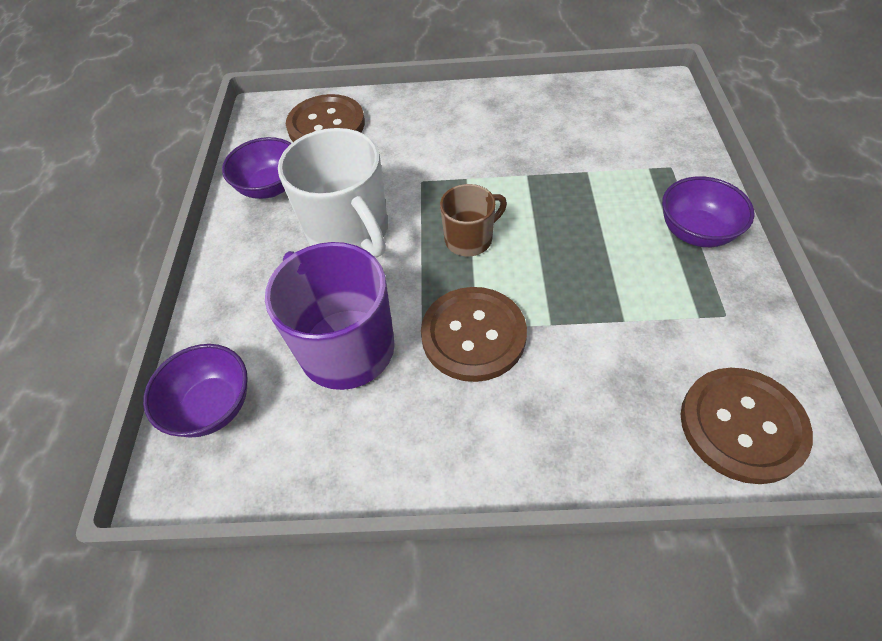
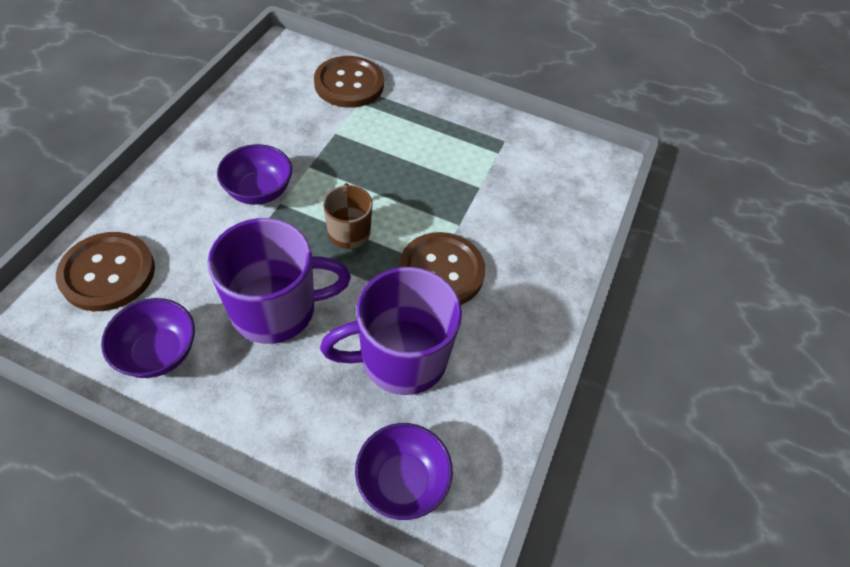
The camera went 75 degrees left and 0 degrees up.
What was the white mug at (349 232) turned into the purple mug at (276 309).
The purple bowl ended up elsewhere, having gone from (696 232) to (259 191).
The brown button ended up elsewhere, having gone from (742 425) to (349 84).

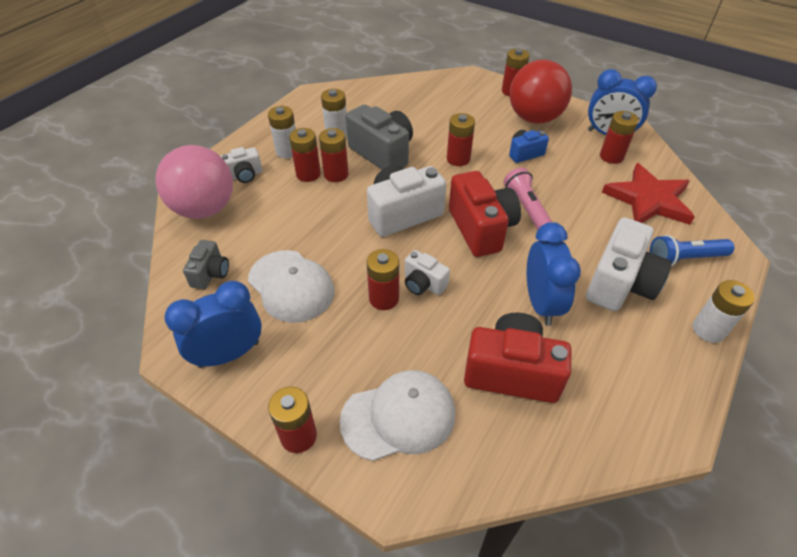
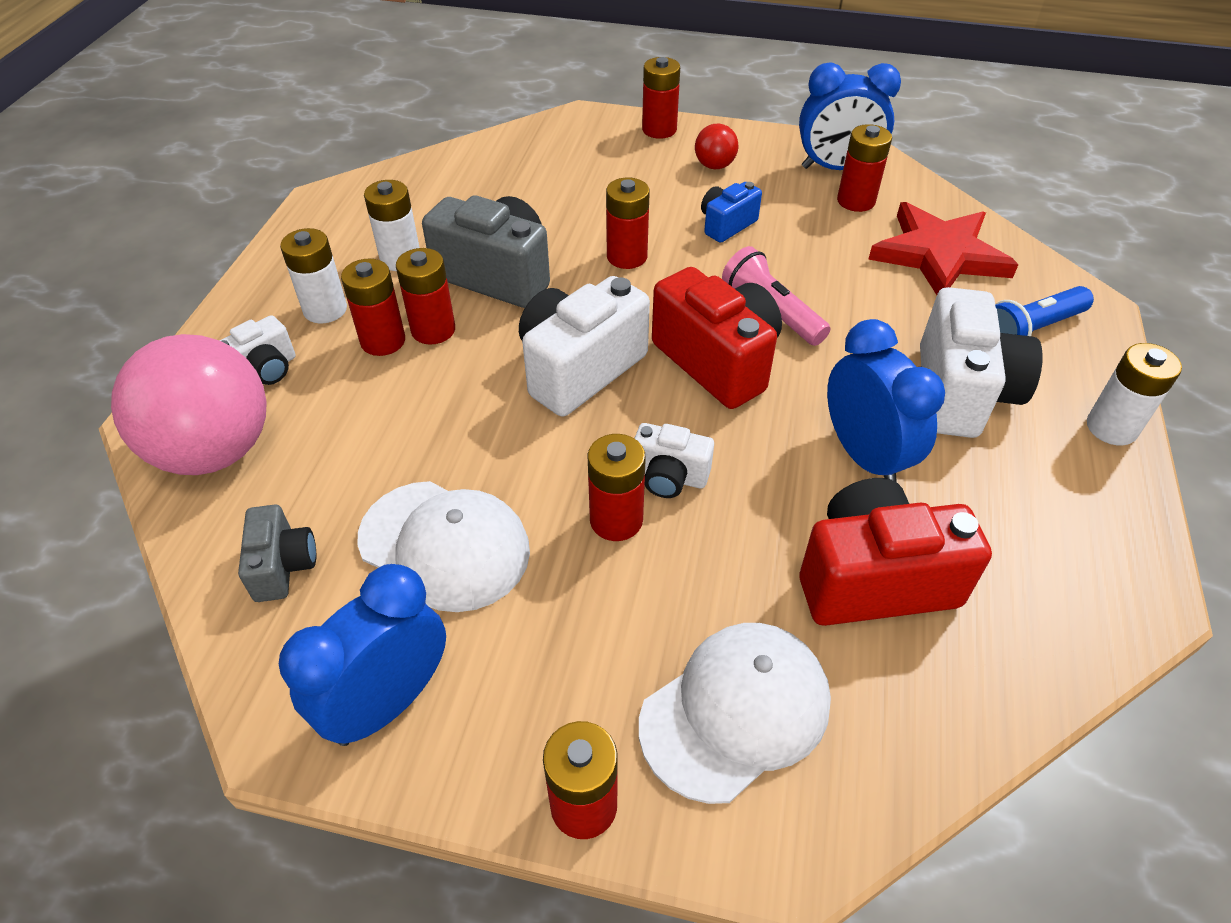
The camera went 20 degrees left and 0 degrees up.
The size of the red ball at (534 118) changed by a factor of 0.44.

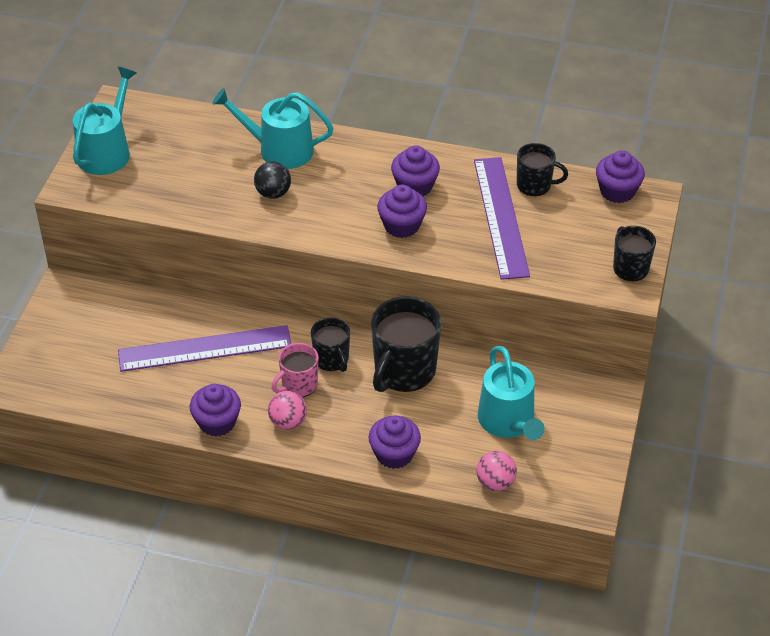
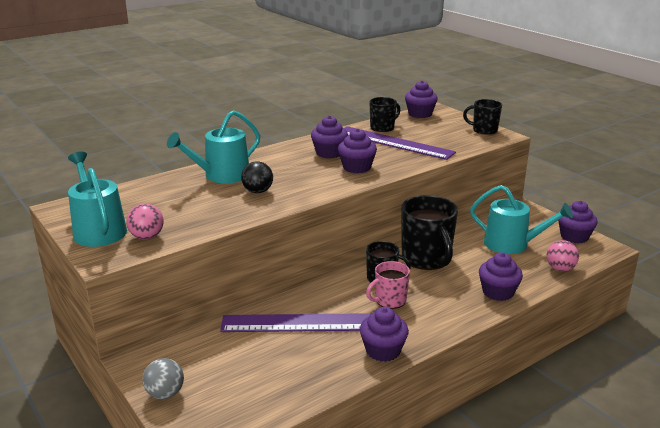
The camera went 50 degrees left and 20 degrees down.
The pink ball ended up elsewhere, having gone from (288 422) to (147 237).
The second view gained the grey ball at (165 394).
The purple ruler at (205 348) ended up facing another way, 60 degrees clockwise from before.
The pink mug at (298 385) ended up facing another way, 60 degrees clockwise from before.
The second view gained the purple cupcake at (574 236).

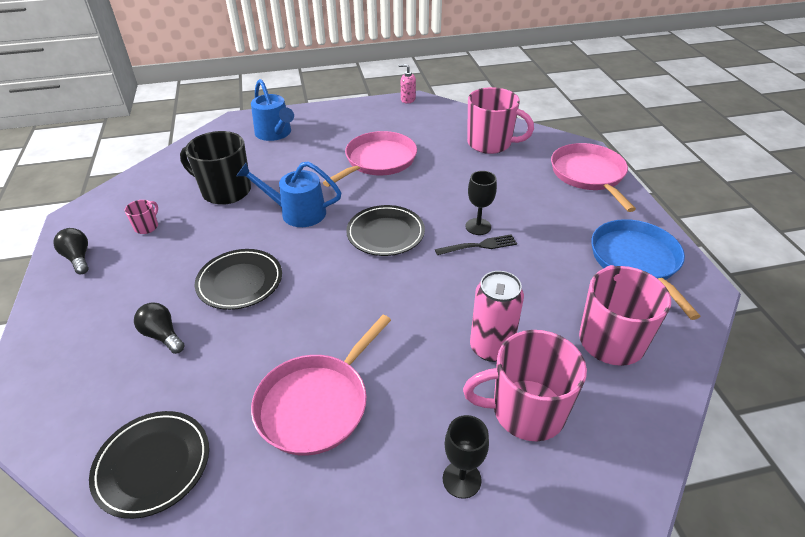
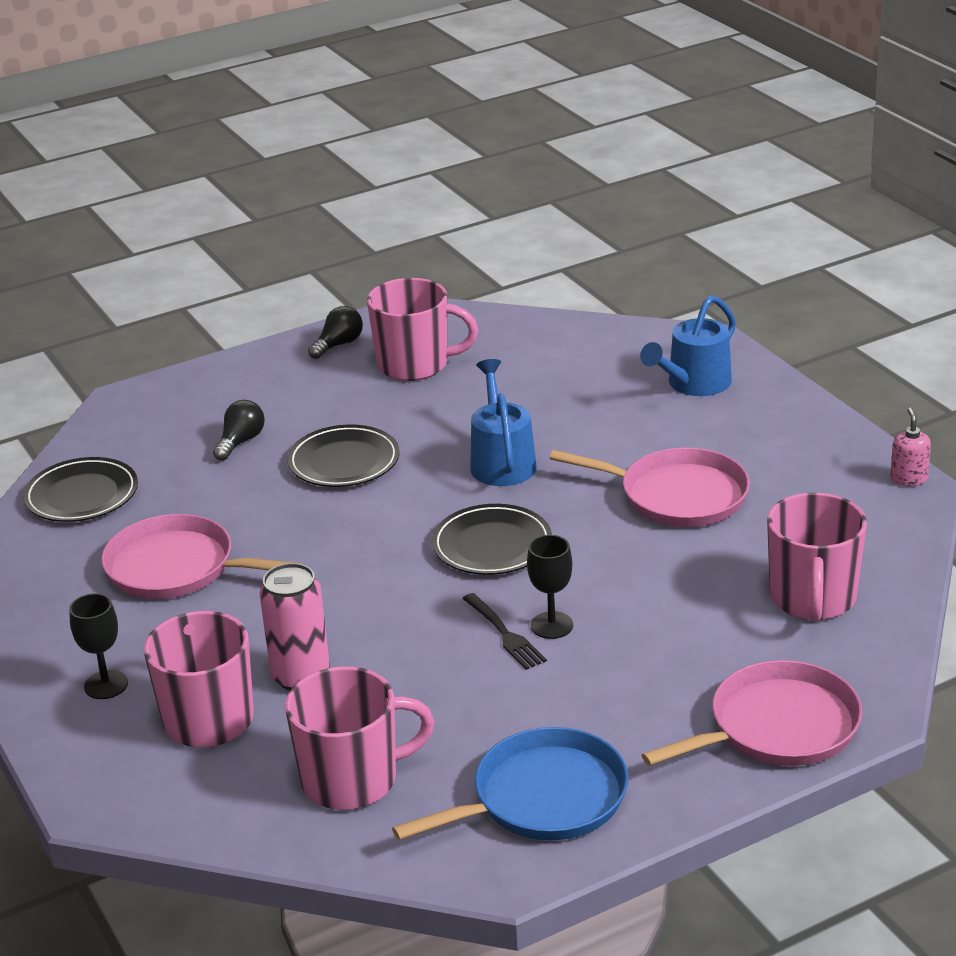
The camera went 75 degrees right and 10 degrees down.
The size of the pink mug at (147 227) changed by a factor of 2.26.
The second view lost the black mug at (225 191).

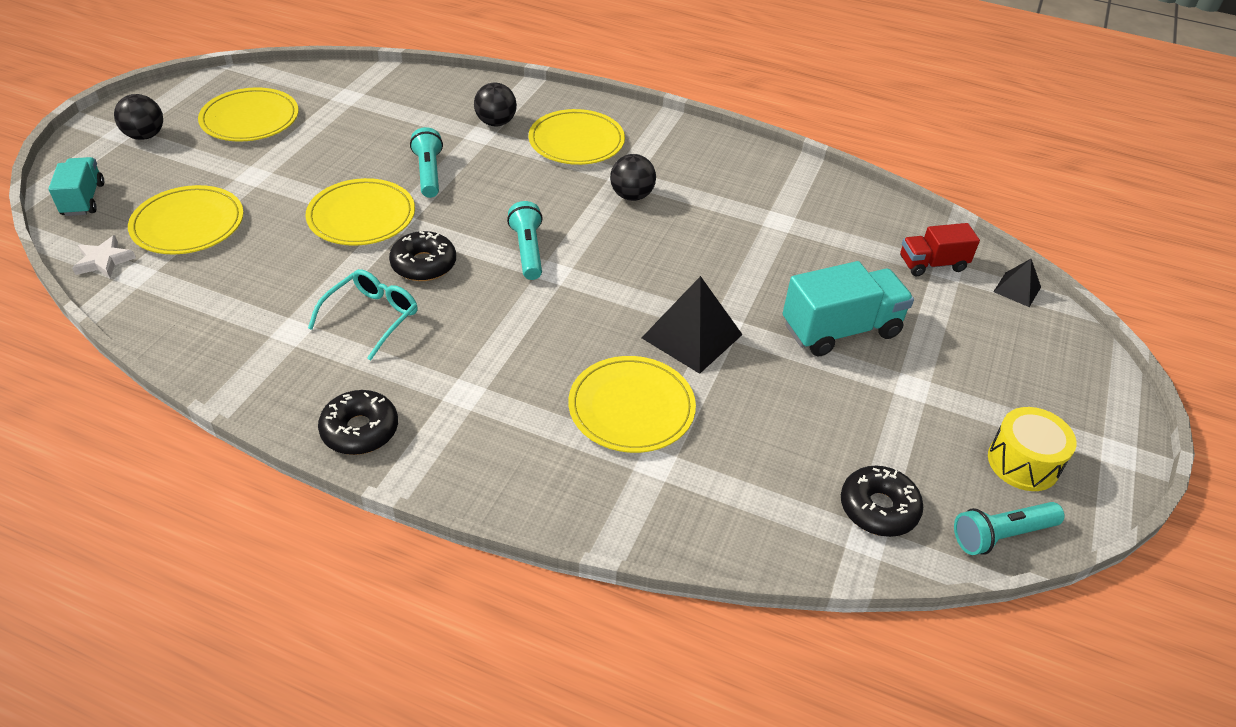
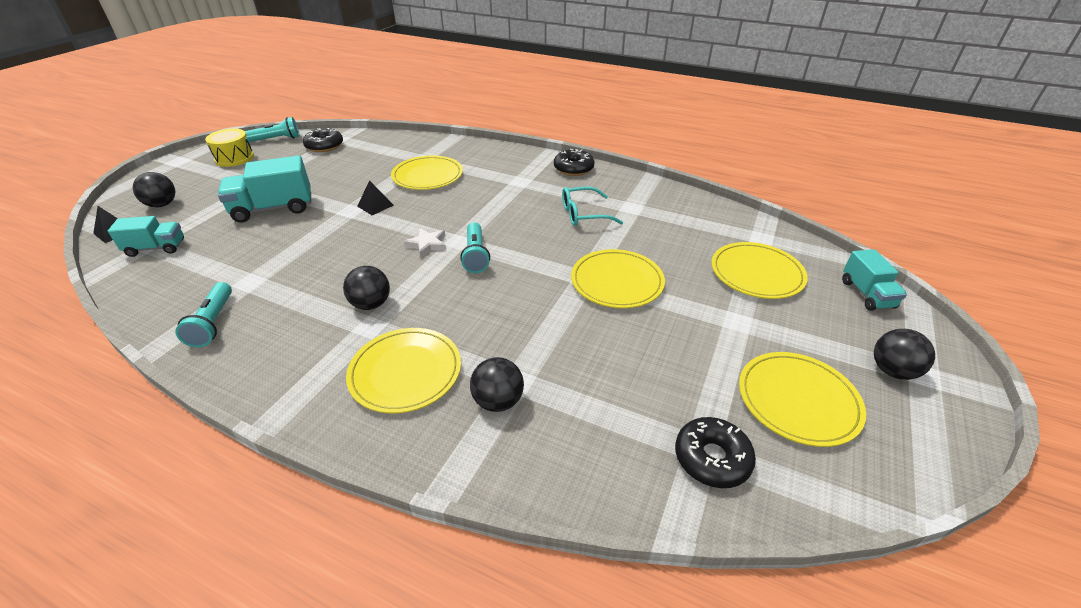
The camera went 175 degrees left and 5 degrees down.
What was the red truck at (932 264) turned into the turquoise truck at (156 248).
The second view gained the black ball at (162 205).
The turquoise flashlight ended up elsewhere, having gone from (429 173) to (213 323).
The size of the black pyramid at (692 336) changed by a factor of 0.55.
The white star ended up elsewhere, having gone from (104 261) to (427 244).
The turquoise glasses at (371 317) ended up facing another way, 45 degrees clockwise from before.
The black donut ended up elsewhere, having gone from (424 264) to (712 458).

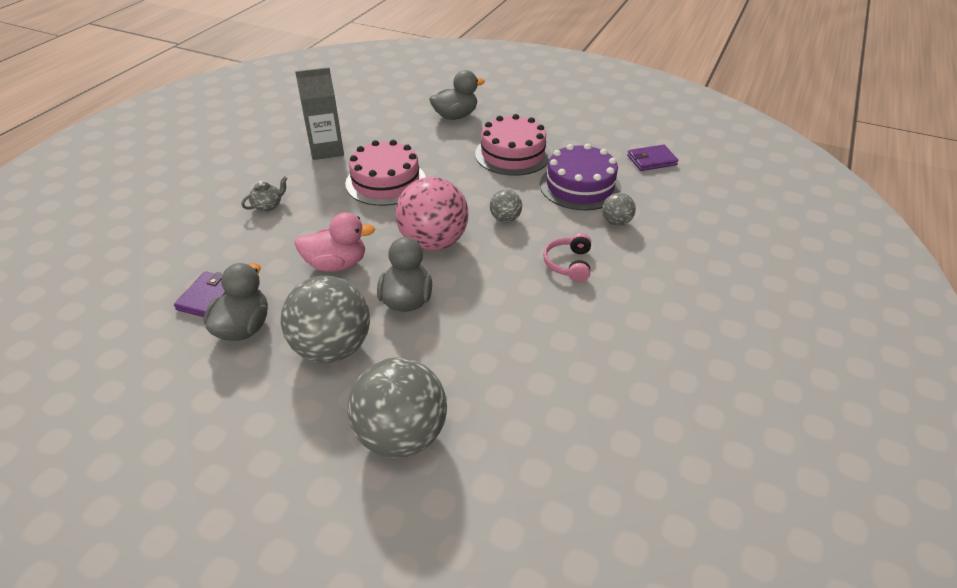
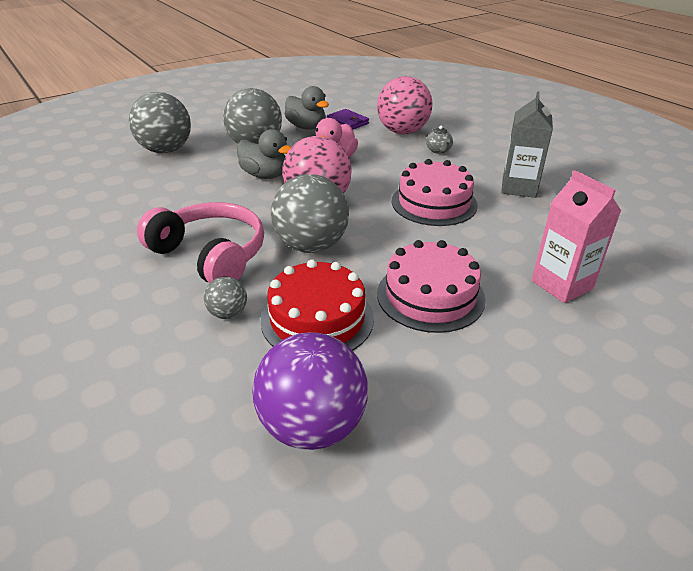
The camera went 120 degrees right and 5 degrees down.
The size of the pink headphones at (568 264) changed by a factor of 2.01.
Where the purple wallet stood at (651 160), the purple ball came to stand at (312 426).
What was the purple cake at (580 186) turned into the red cake at (317 319).
The size of the grey ball at (505 219) changed by a factor of 2.10.
The second view gained the pink ball at (402 131).
Where the grey duck stood at (455 116), the pink carton came to stand at (562 285).

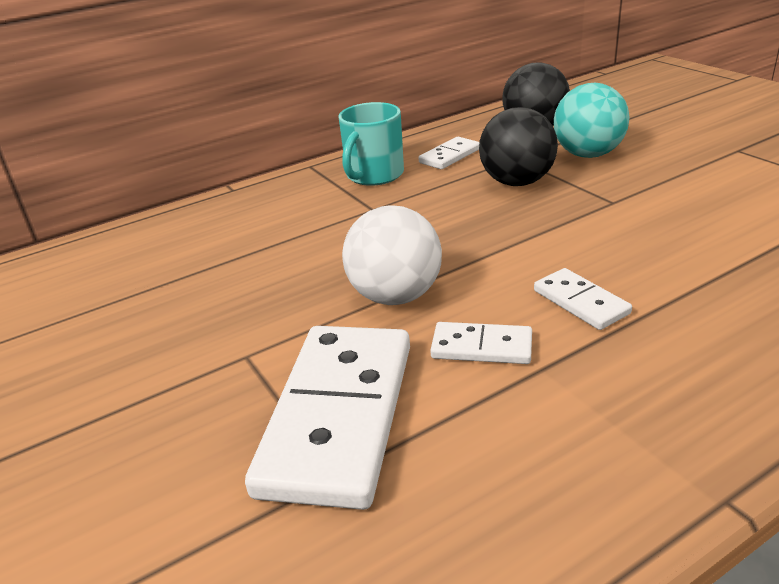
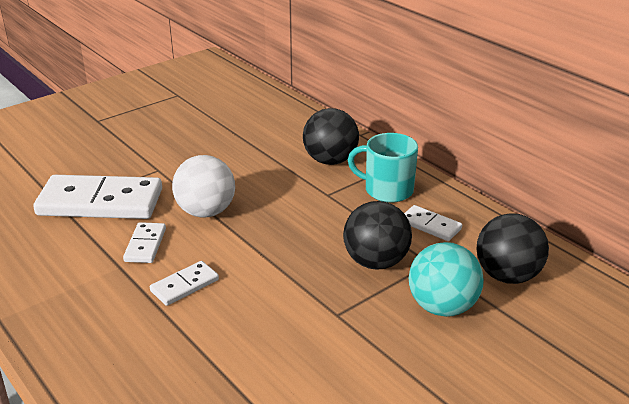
The camera went 80 degrees right and 0 degrees up.
The second view gained the black ball at (330 160).

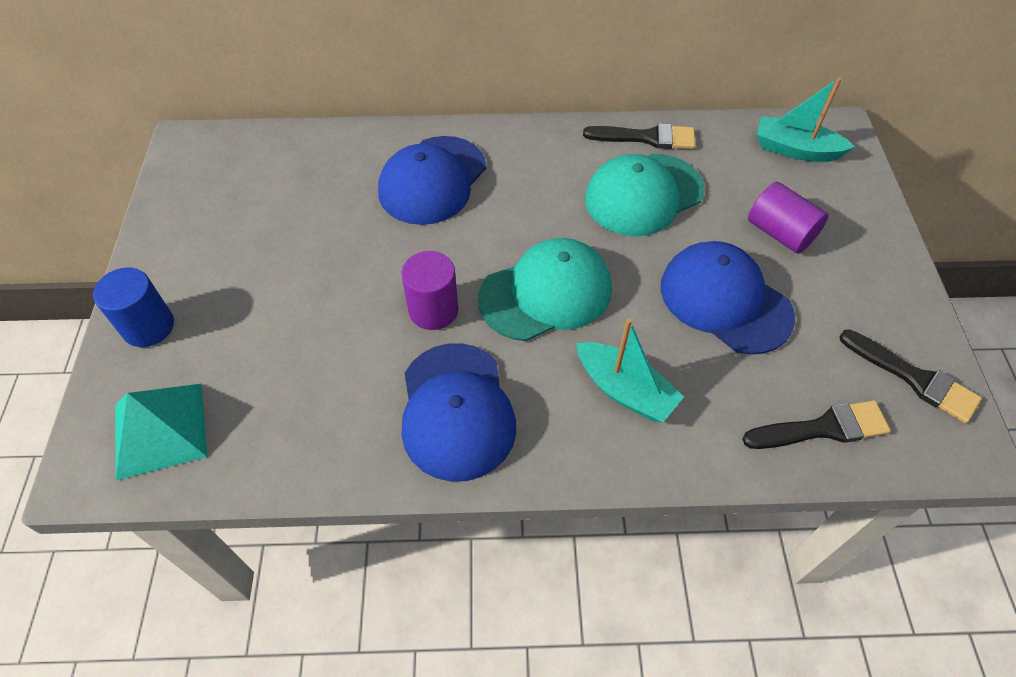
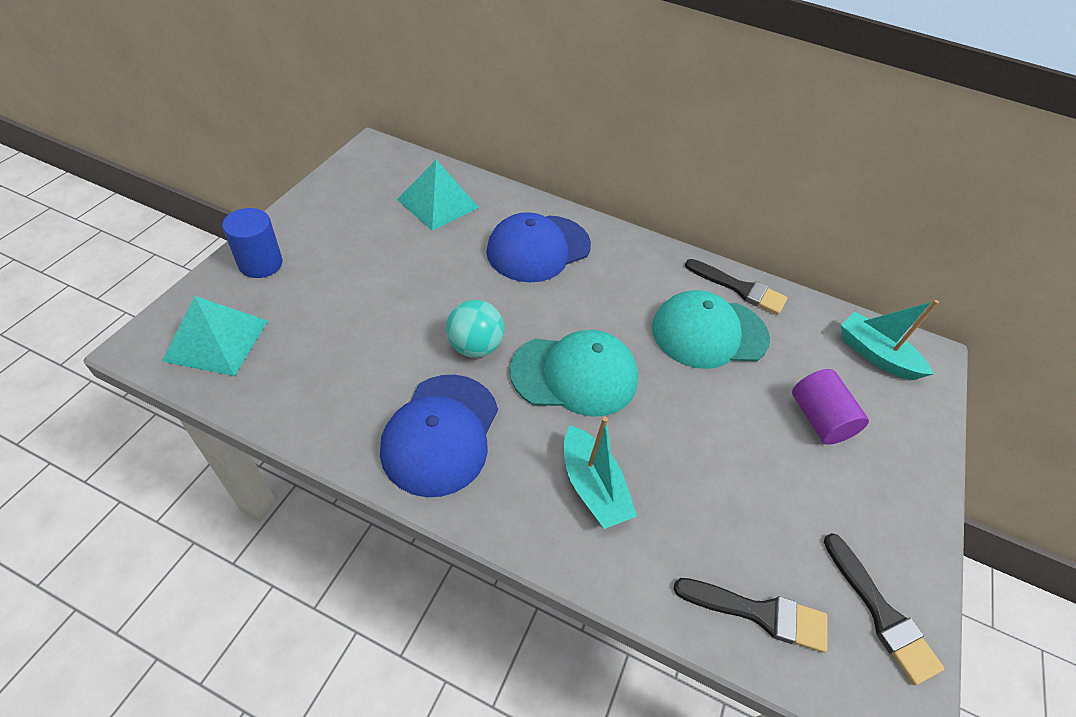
The camera went 20 degrees right and 5 degrees down.
The second view gained the turquoise pyramid at (438 203).
Where the purple cylinder stood at (433 310), the turquoise ball came to stand at (474 346).
The second view lost the blue cap at (725 300).

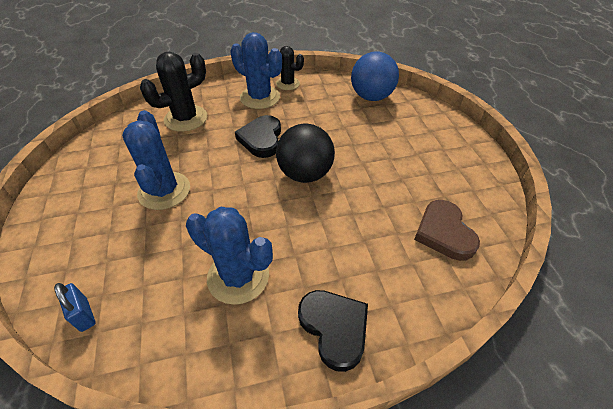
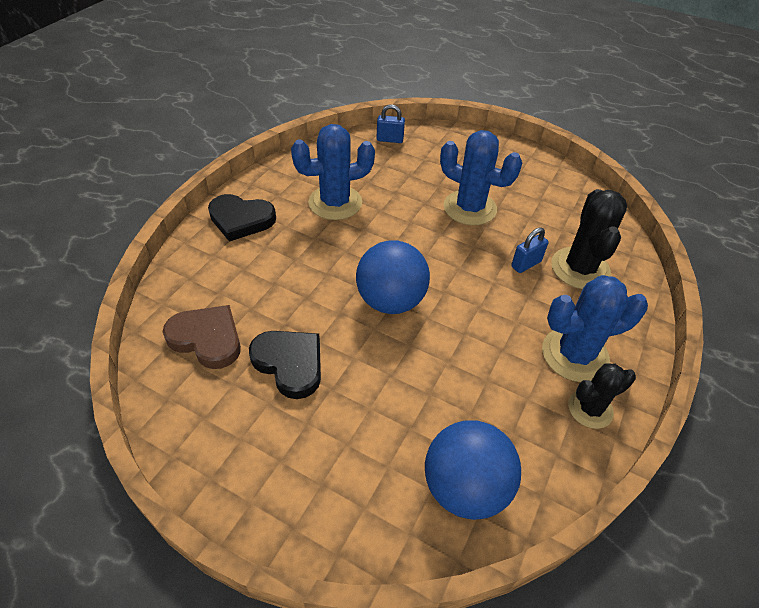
The camera went 130 degrees right and 0 degrees up.
The black heart ended up elsewhere, having gone from (261 139) to (290 364).
What was the black ball at (305 174) turned into the blue ball at (391 301).
The second view gained the blue padlock at (526 264).

